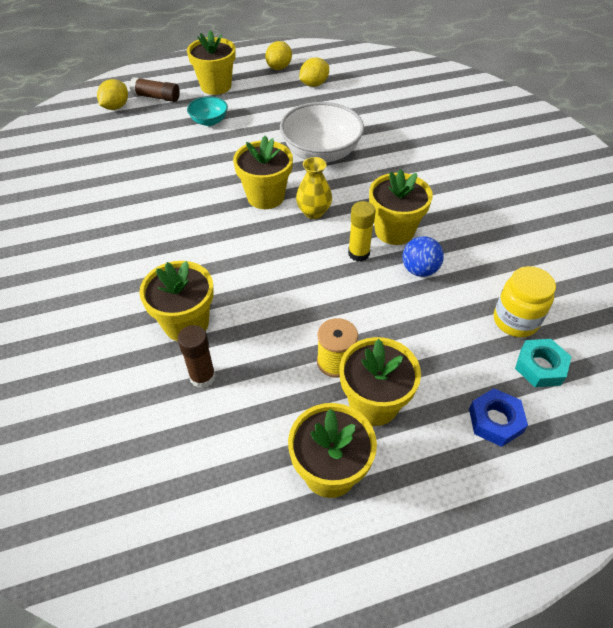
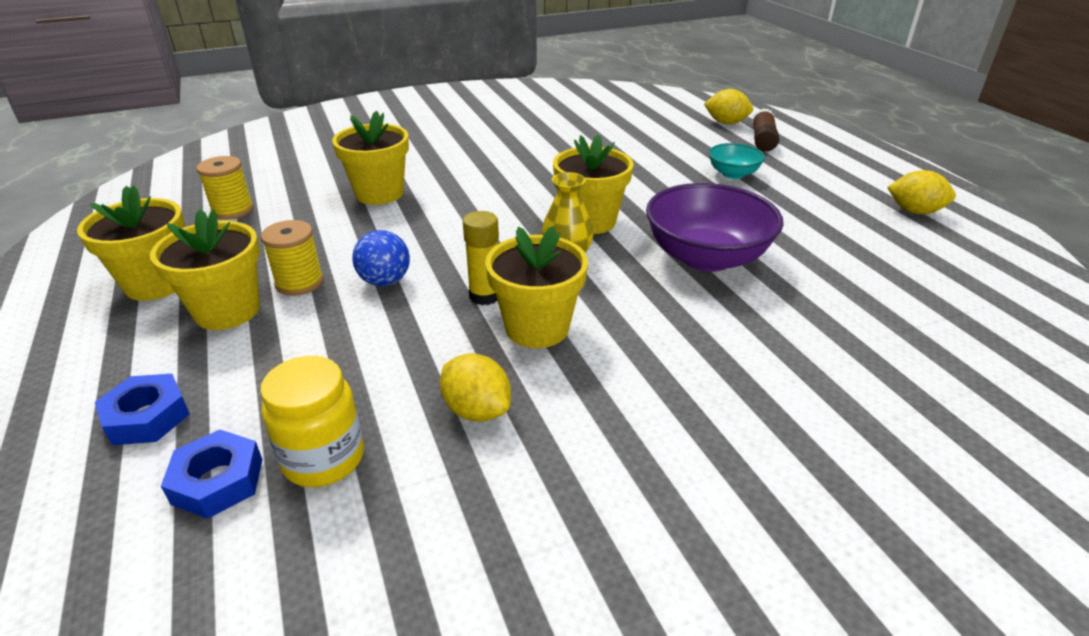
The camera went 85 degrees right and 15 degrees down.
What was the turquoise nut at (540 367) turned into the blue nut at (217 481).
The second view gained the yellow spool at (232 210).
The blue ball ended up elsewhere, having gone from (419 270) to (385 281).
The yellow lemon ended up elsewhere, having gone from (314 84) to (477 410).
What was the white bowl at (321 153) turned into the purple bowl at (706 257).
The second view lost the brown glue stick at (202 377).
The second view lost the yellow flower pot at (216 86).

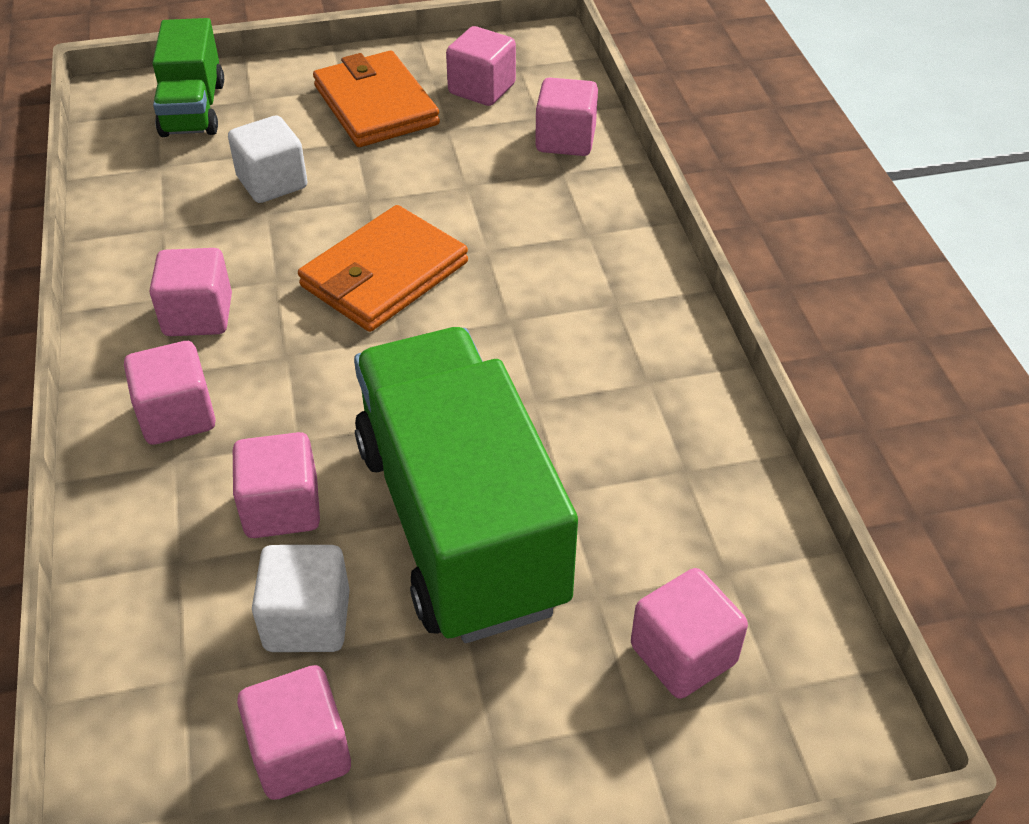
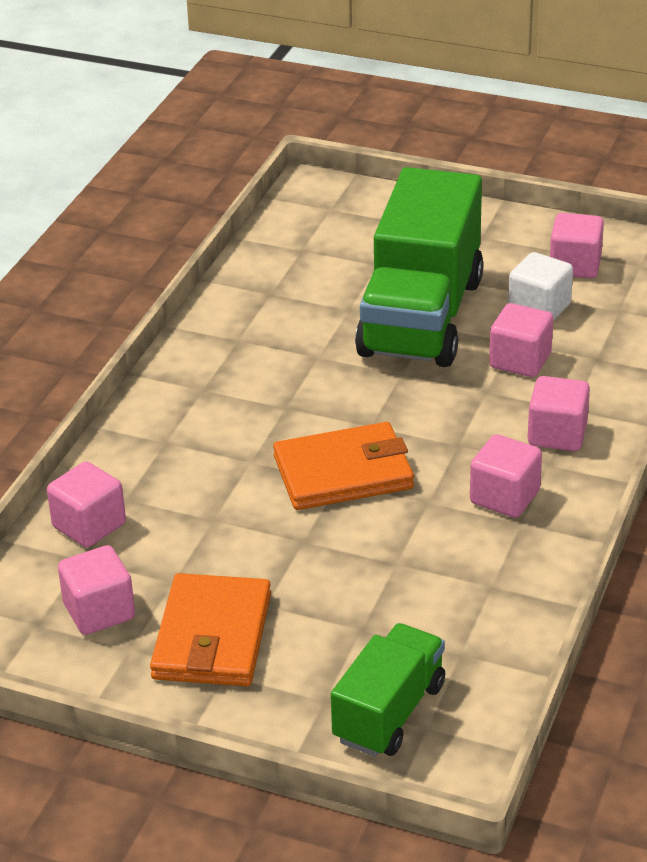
The camera went 145 degrees left and 10 degrees down.
The second view lost the white cube at (272 182).
The second view lost the pink cube at (683 654).

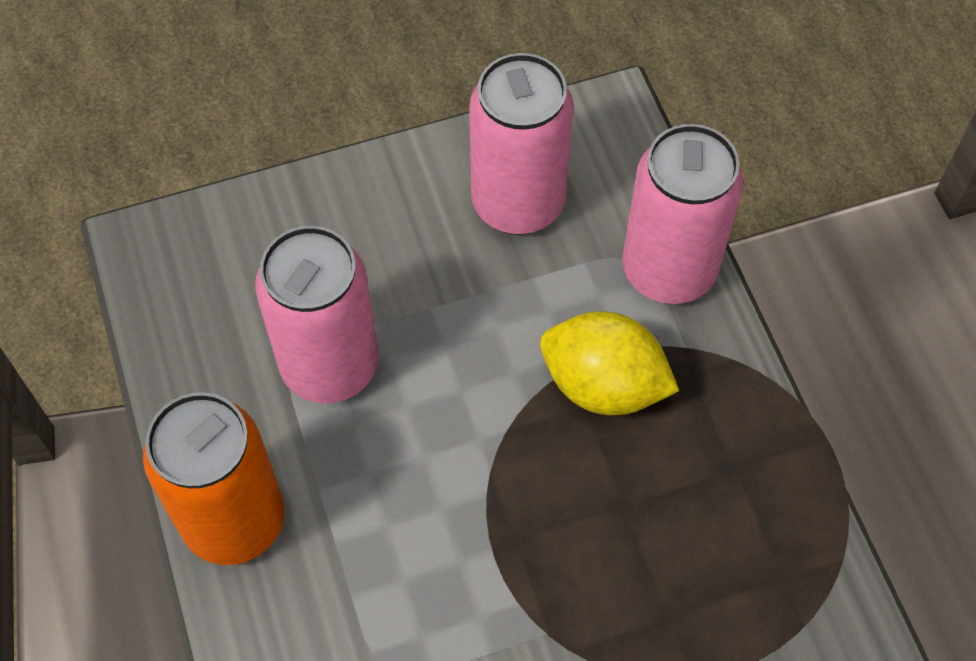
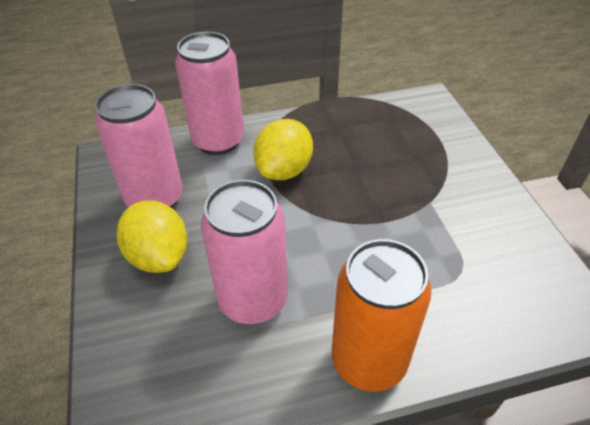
The camera went 85 degrees left and 15 degrees down.
The second view gained the yellow lemon at (159 256).

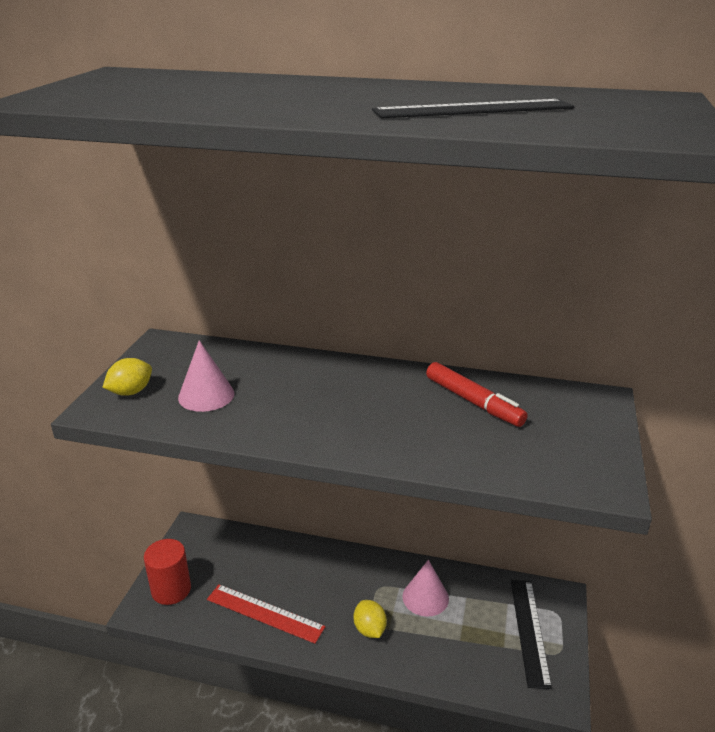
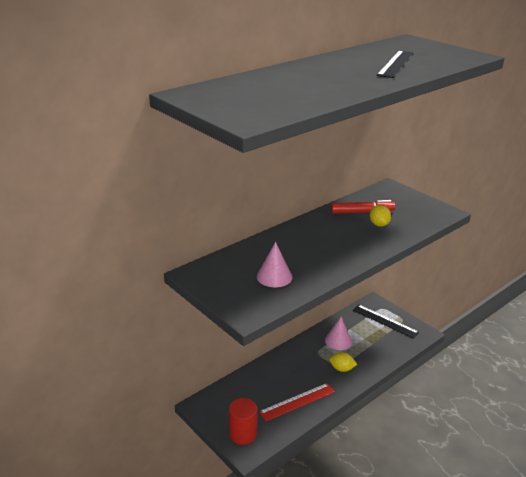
The camera went 55 degrees left and 0 degrees up.
The yellow lemon ended up elsewhere, having gone from (131 392) to (379 224).

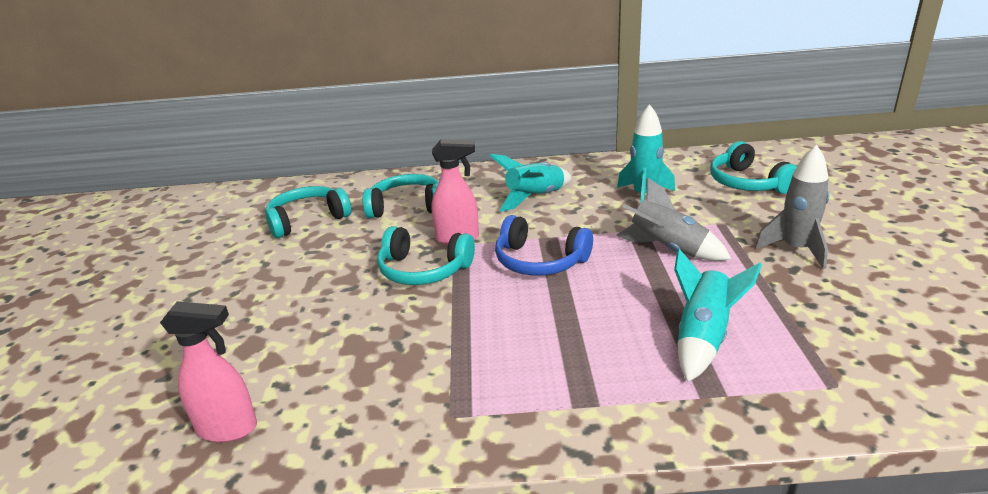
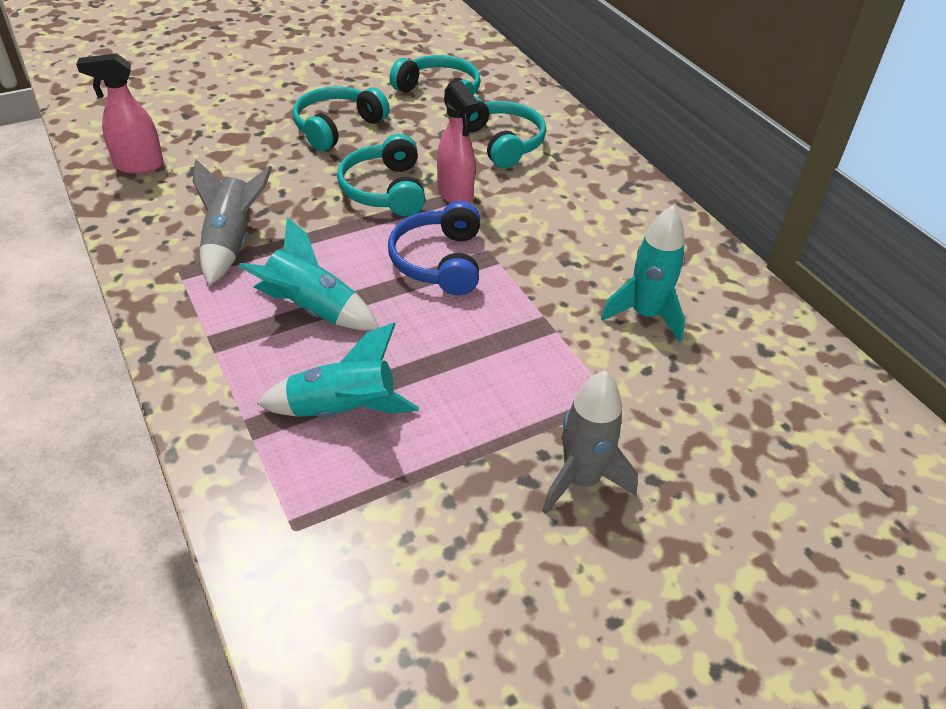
The camera went 60 degrees right and 15 degrees up.
The pink spray bottle at (228 429) ended up facing another way, 105 degrees clockwise from before.
The grey rocket ended up elsewhere, having gone from (668 249) to (231 243).
The turquoise rocket ended up elsewhere, having gone from (535 198) to (312 309).
The turquoise headphones ended up elsewhere, having gone from (748 183) to (337 127).

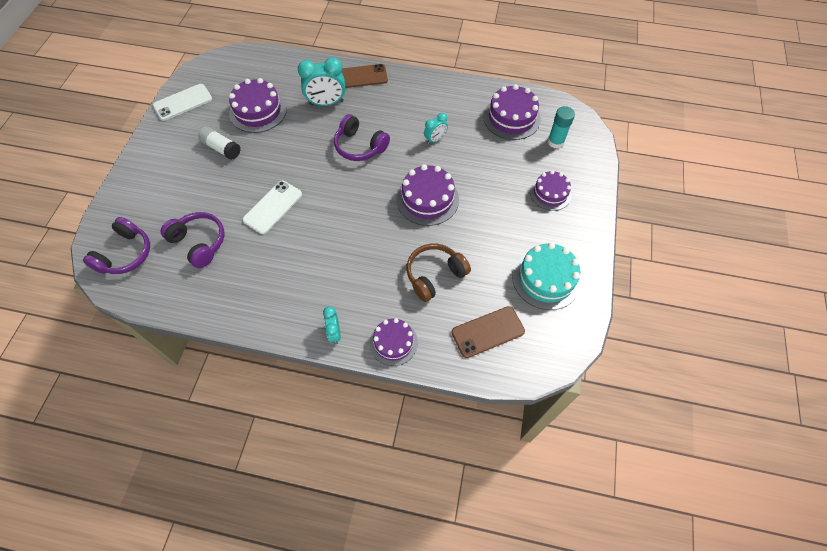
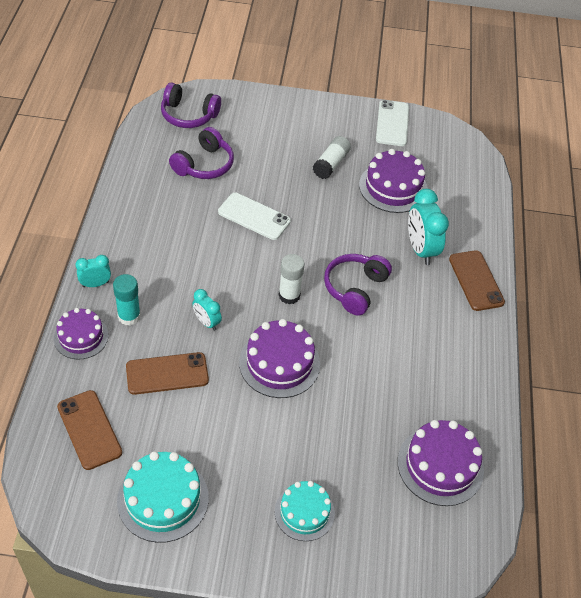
The camera went 80 degrees right and 10 degrees down.
The turquoise glue stick ended up elsewhere, having gone from (555 142) to (129 316).
Where the brown headphones stood at (435 275), the brown phone came to stand at (167 373).
The turquoise clock ended up elsewhere, having gone from (435 139) to (207 322).
What was the purple cake at (550 193) turned into the turquoise cake at (304 512).
The second view gained the white glue stick at (289 295).
The white phone at (183 102) ended up facing another way, 45 degrees clockwise from before.

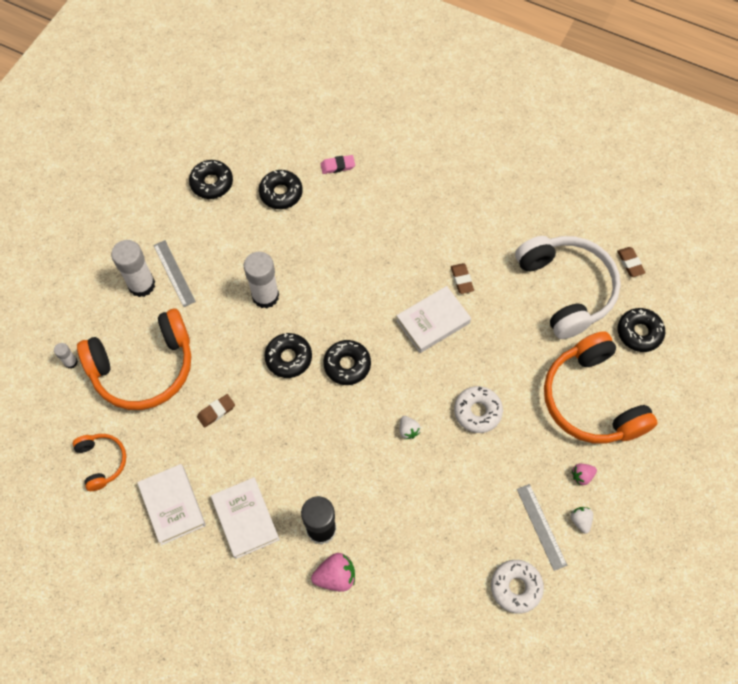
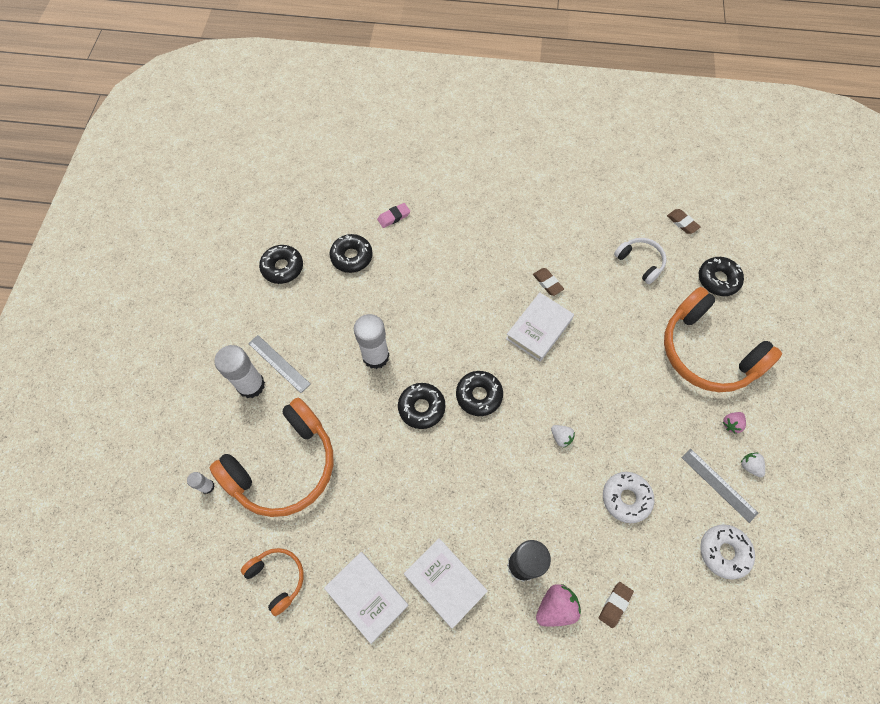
The camera went 20 degrees left and 0 degrees up.
The brown eraser ended up elsewhere, having gone from (216 411) to (615 604).
The white donut ended up elsewhere, having gone from (477 412) to (626 498).
The size of the white headphones at (566 289) changed by a factor of 0.50.

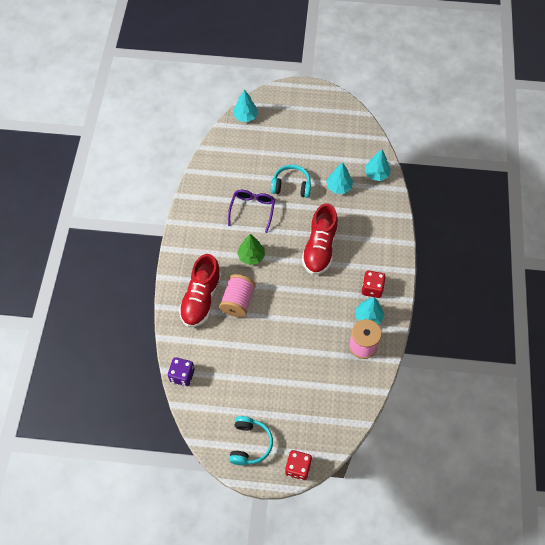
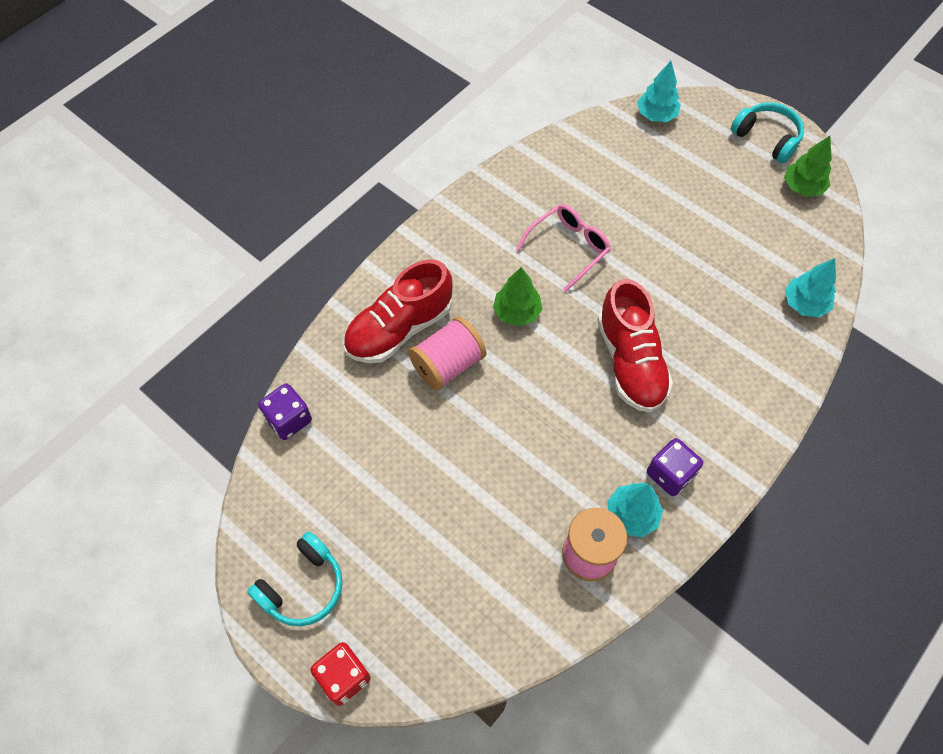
The camera went 35 degrees right and 0 degrees up.
What was the purple glasses at (252 210) turned into the pink glasses at (568 248).
The red shoe at (320 248) ended up facing another way, 60 degrees counterclockwise from before.
What was the red dice at (372 288) turned into the purple dice at (670 474).
The turquoise headphones ended up elsewhere, having gone from (291 186) to (767 138).
The second view gained the green tree at (802 187).
The second view lost the turquoise tree at (339 187).

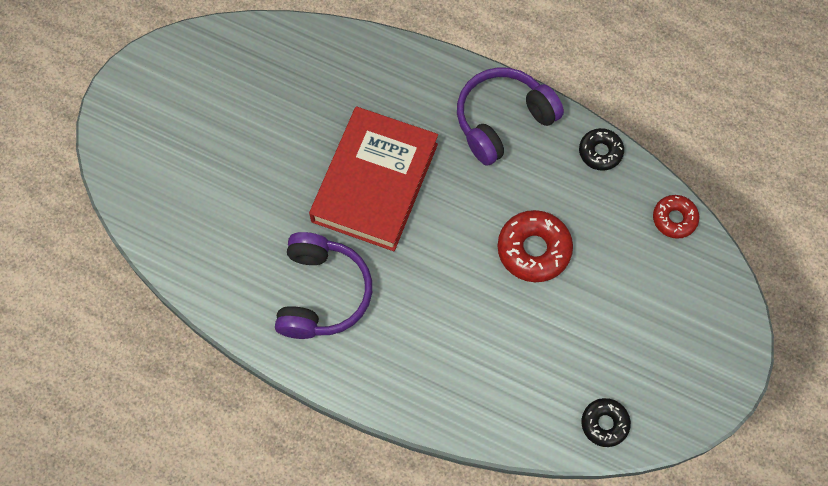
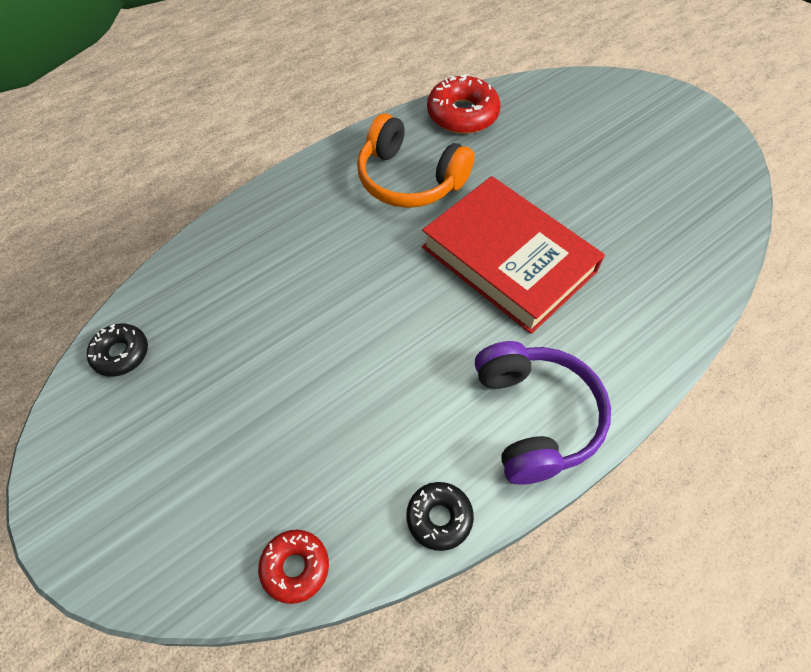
The camera went 115 degrees right and 10 degrees down.
What was the purple headphones at (322 293) turned into the orange headphones at (409 179).
The red donut ended up elsewhere, having gone from (534 250) to (462 114).

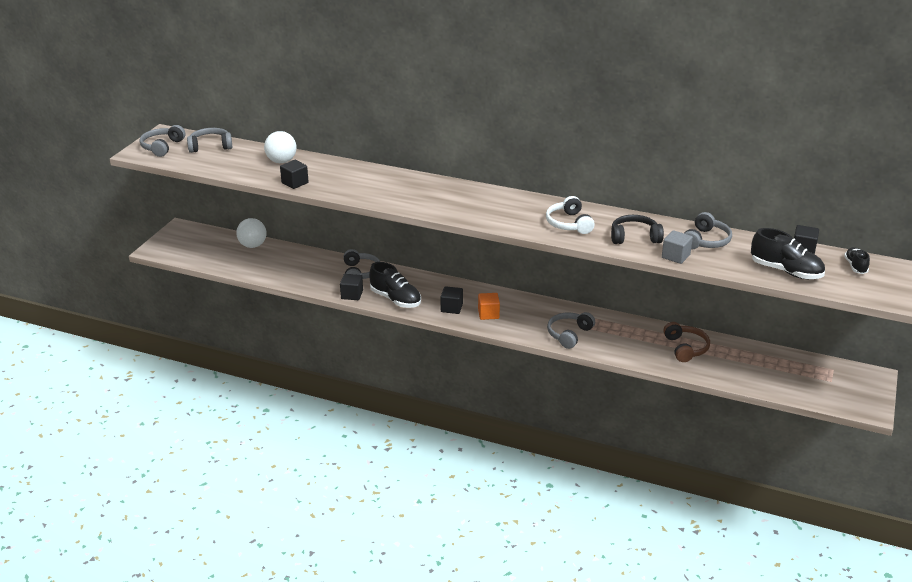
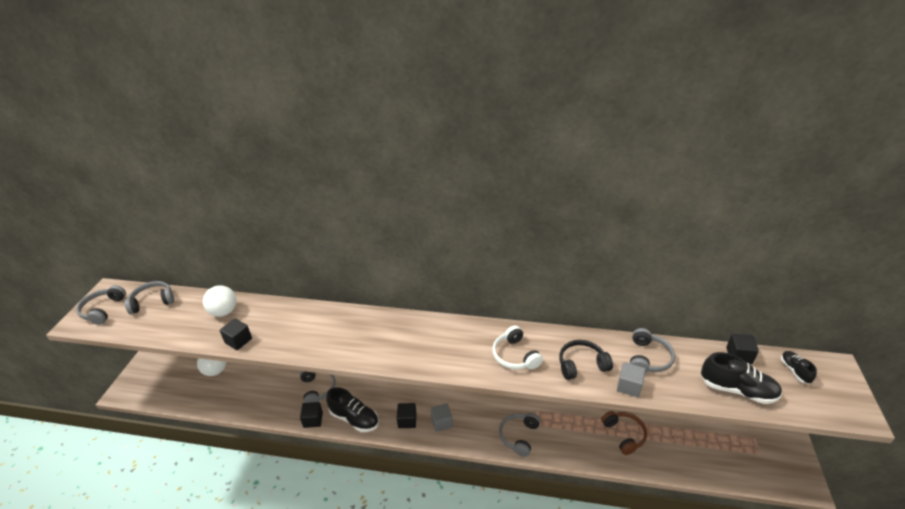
The camera went 10 degrees left and 5 degrees up.
What was the orange cube at (488 314) turned into the grey cube at (442 422).

